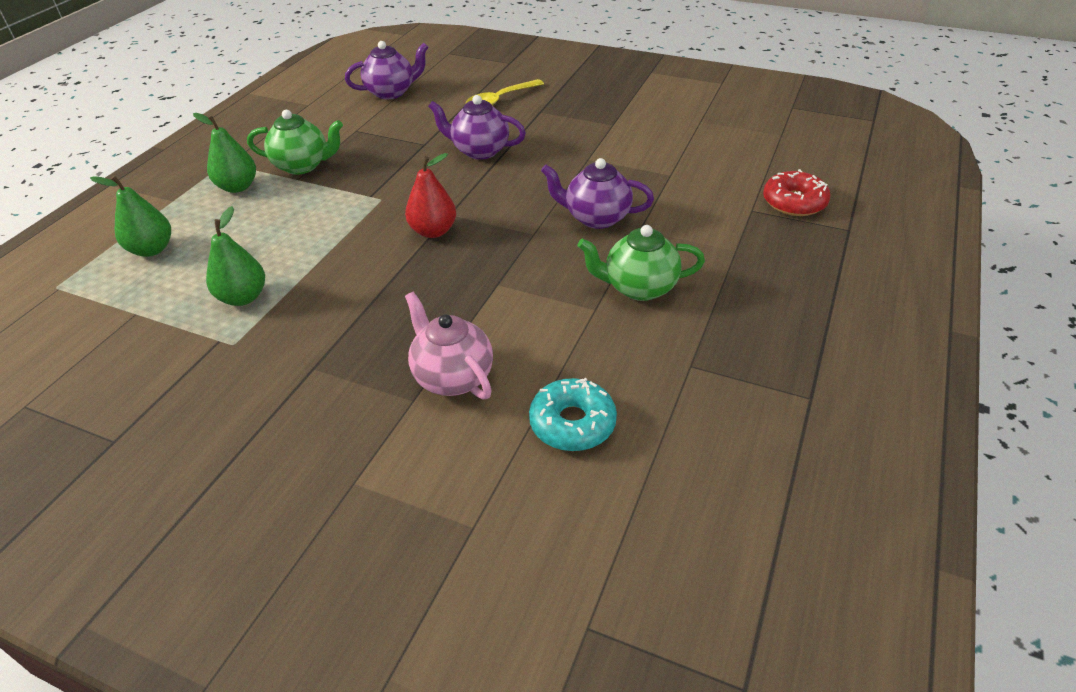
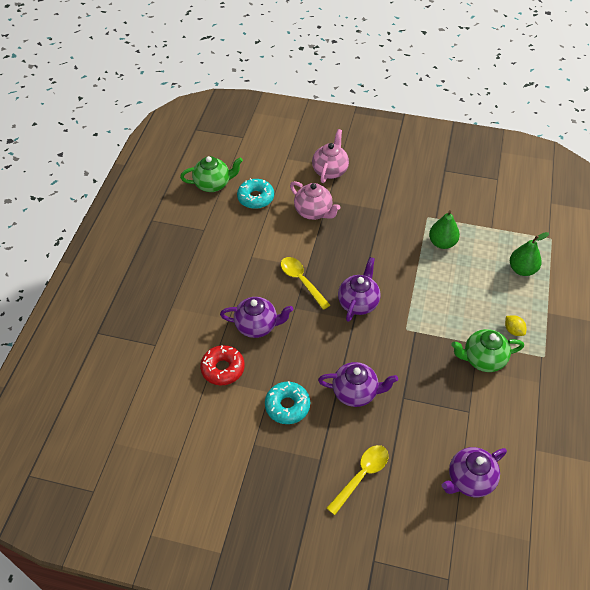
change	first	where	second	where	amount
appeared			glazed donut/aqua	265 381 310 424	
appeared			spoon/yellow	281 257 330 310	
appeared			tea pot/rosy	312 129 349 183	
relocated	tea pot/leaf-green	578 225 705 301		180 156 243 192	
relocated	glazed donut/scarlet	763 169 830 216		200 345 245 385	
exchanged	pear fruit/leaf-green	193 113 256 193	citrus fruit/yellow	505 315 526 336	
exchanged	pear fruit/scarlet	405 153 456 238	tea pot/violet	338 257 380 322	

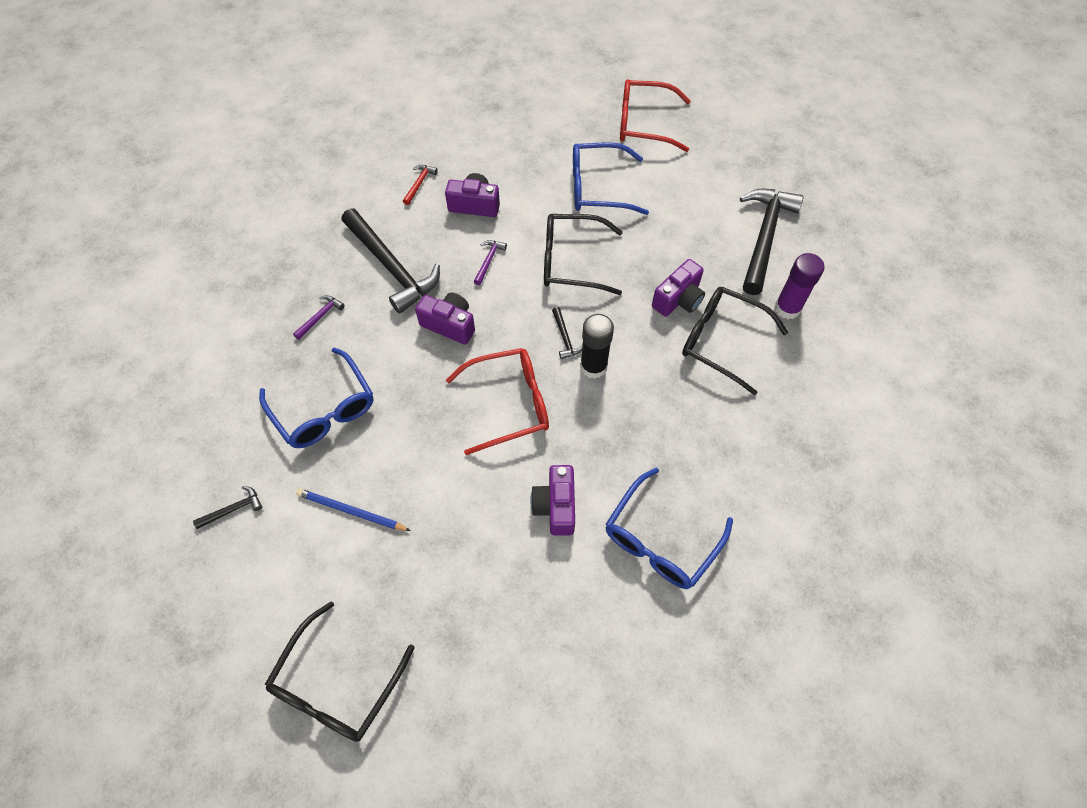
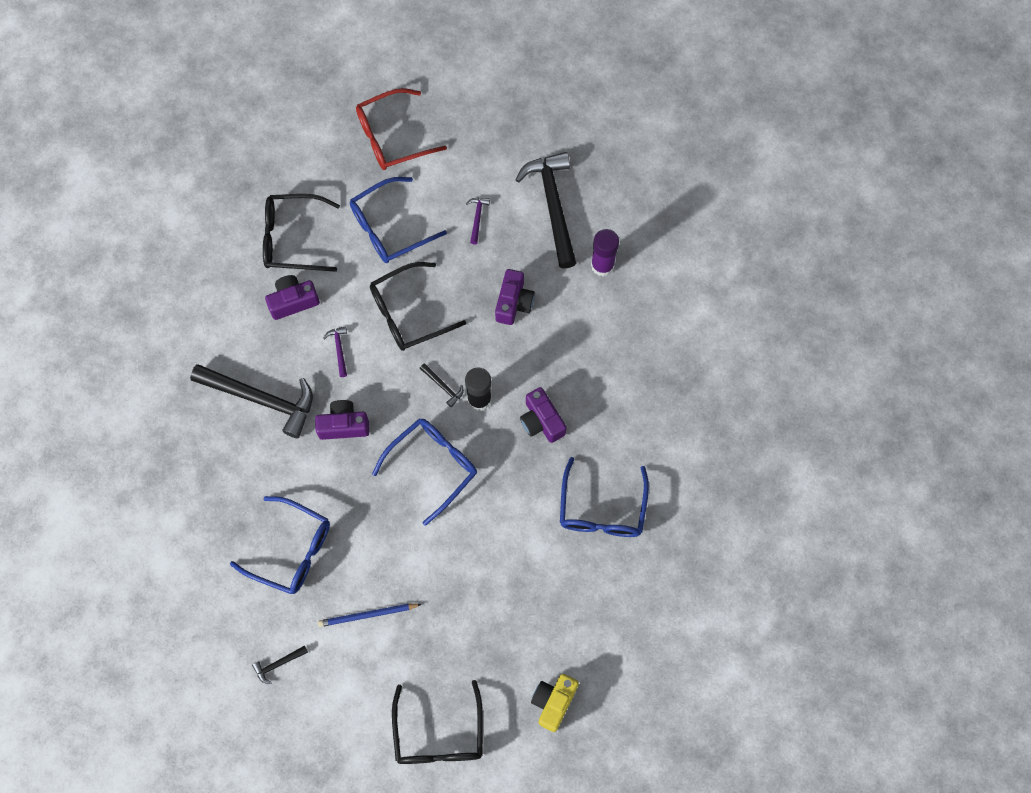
change	first	where	second	where	amount
missing	claw hammer/scarlet	403 165 438 205			
appeared			camera/yellow	531 674 579 732	
relocated	claw hammer/violet	293 295 345 340		466 198 490 244	
relocated	camera/violet	530 465 575 536		520 387 567 443	
relocated	eyeglasses/black	682 287 788 395		263 194 340 272	
colour	eyeglasses/scarlet	446 348 549 455	eyeglasses/blue	372 418 477 526	
spun	claw hammer/black	193 486 262 529		252 645 308 684	150 degrees counterclockwise

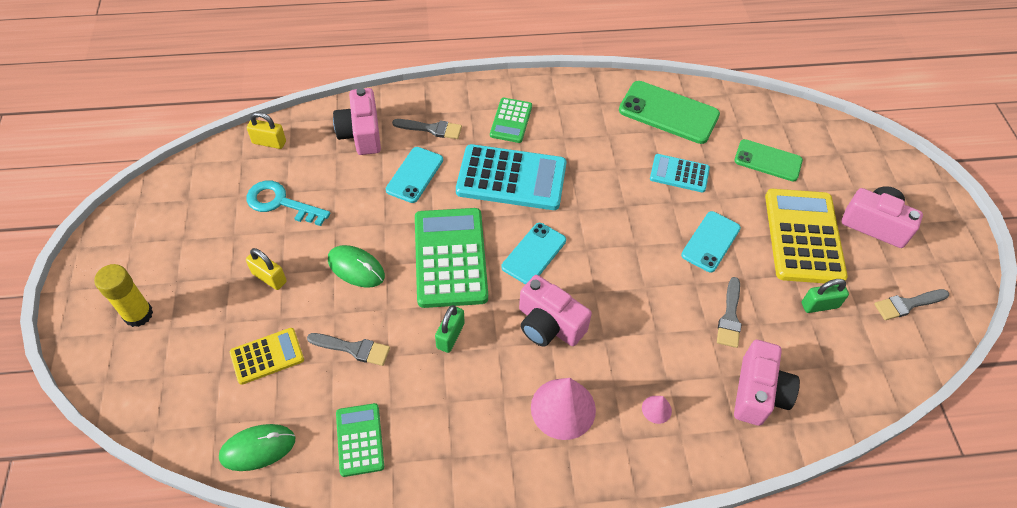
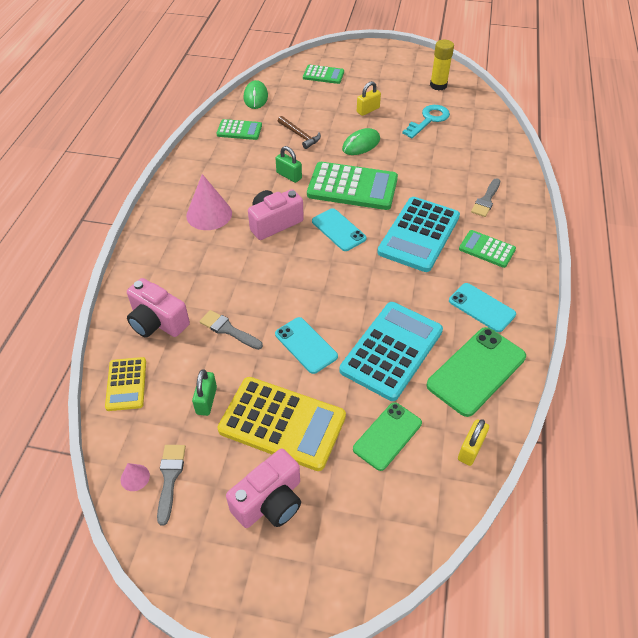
change	first	where	second	where	amount
missing	camera/rosy	333 88 381 155			
appeared			calculator/leaf-green	303 65 344 84	
relocated	stick of glue/yellow	94 264 153 327		430 40 454 90	
relocated	calculator/yellow	230 328 304 385		105 357 146 411	
relocated	lock/yellow	247 112 286 149		458 419 489 466	
relocated	mobile phone/aqua	386 147 443 203		449 283 516 332	
relocated	solid cone/rosy	642 396 672 424		121 463 150 491	
exchanged	paint brush/gray	307 333 390 366	claw hammer/brown	278 116 321 149	
size	calculator/aqua	650 154 710 193		340 302 443 401	x1.84

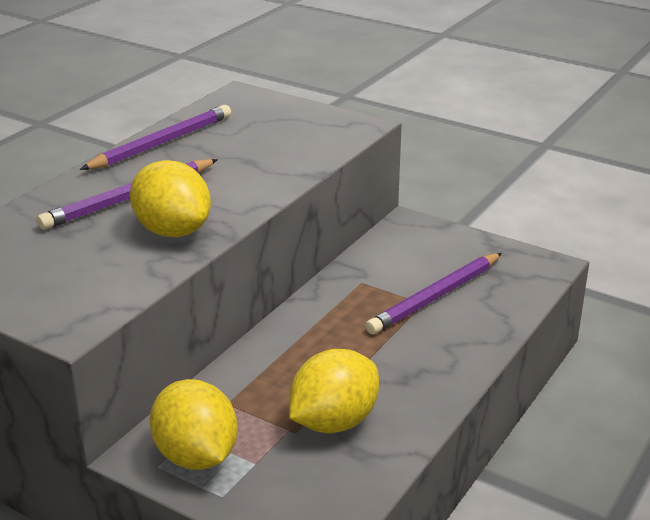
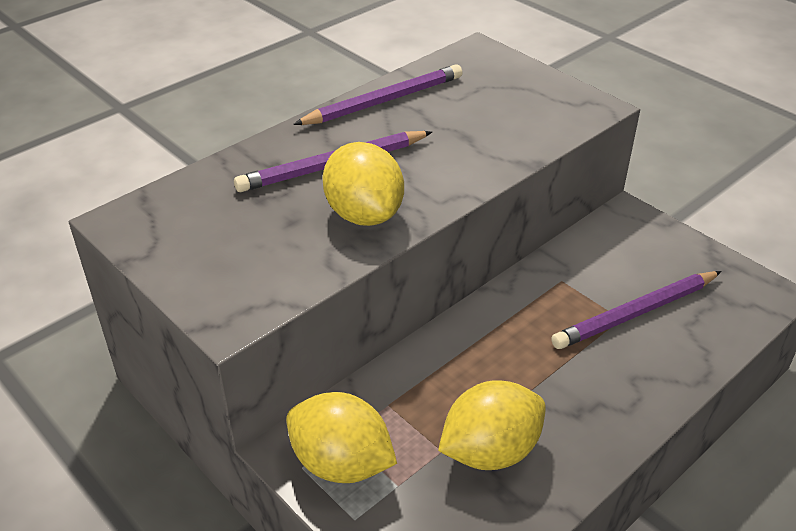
change	first	where	second	where	amount
spun	citrus fruit/yellow	150 379 238 470		286 392 397 483	45 degrees counterclockwise

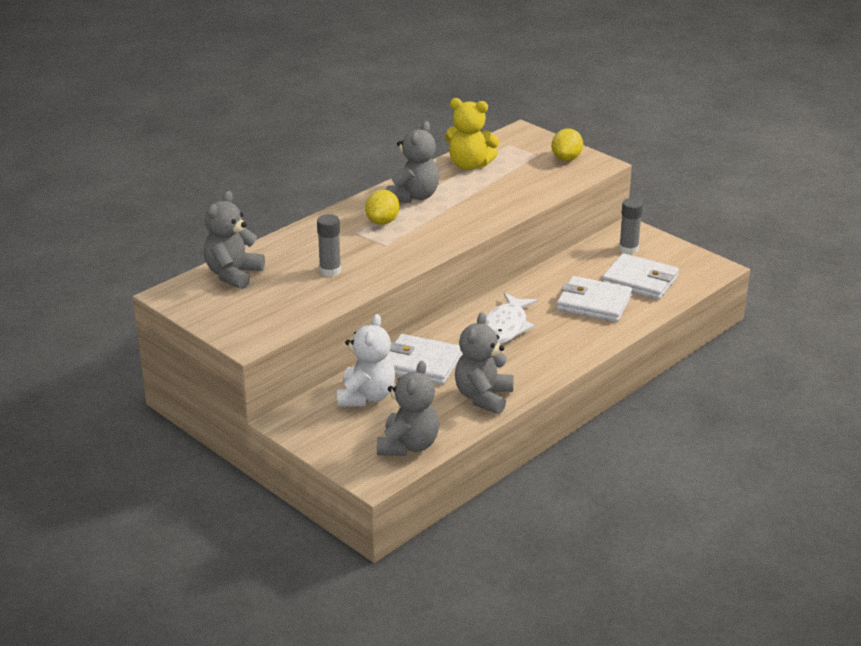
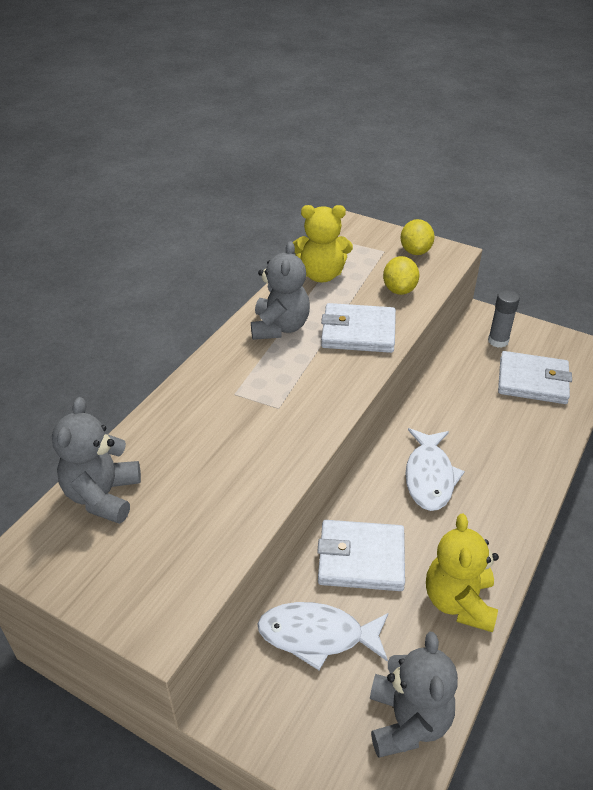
change	first	where	second	where	amount
missing	stick of glue/gray	317 214 341 277			
relocated	citrus fruit/yellow	365 190 399 225		383 256 419 295	
relocated	billfold/snow-white	557 276 632 322		321 303 396 353	
exchanged	teddy bear/snow-white	337 314 395 407	fish figure/snow-white	257 602 388 670	
colour	teddy bear/gray	455 312 514 414	teddy bear/yellow	426 514 499 632	

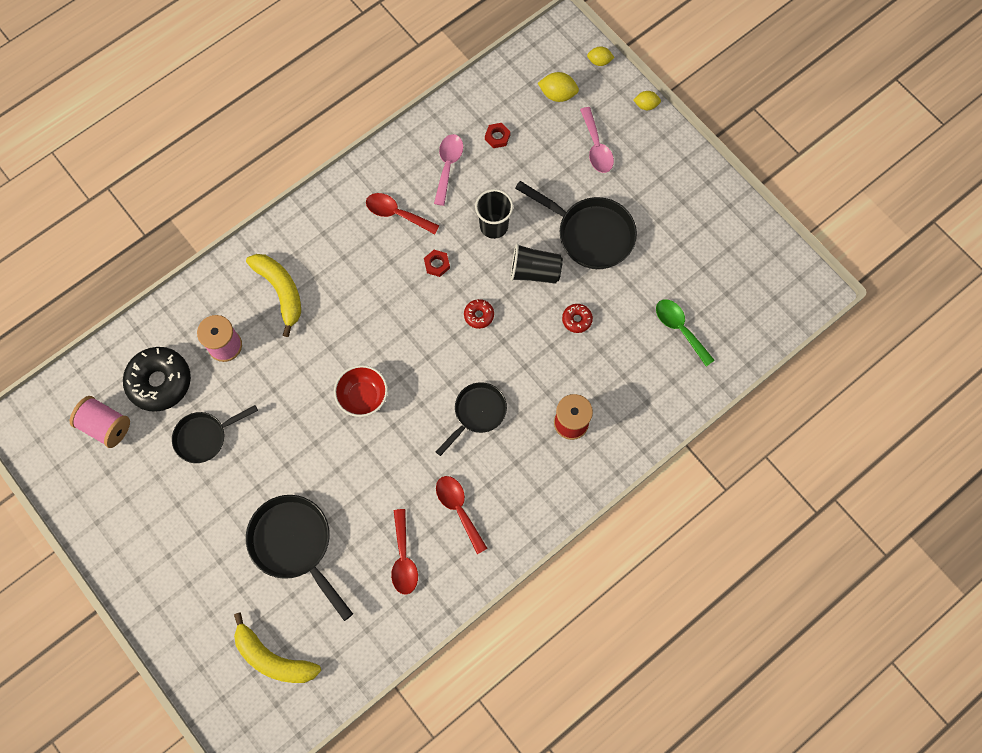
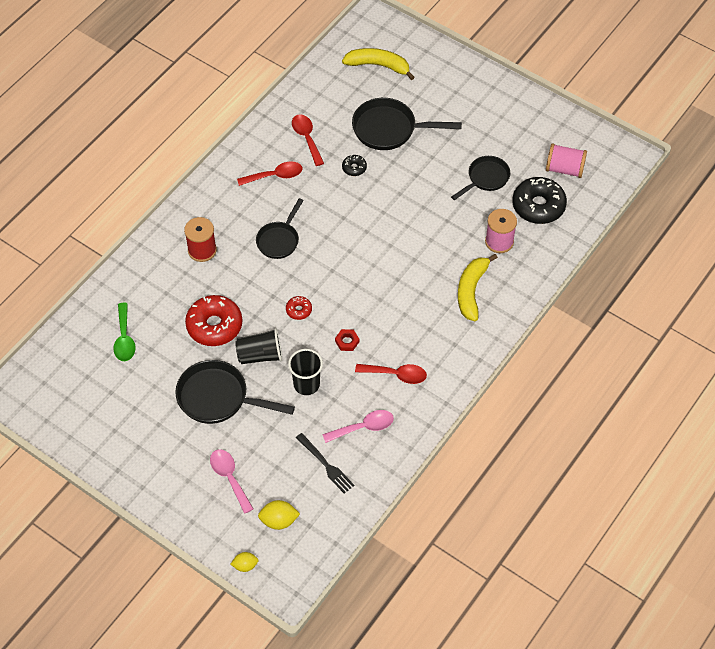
change	first	where	second	where	amount
missing	deep dish/scarlet	334 365 388 417			
missing	citrus fruit/yellow	633 91 661 110			
appeared			glazed donut/black	342 155 367 176	
exchanged	hex nut/scarlet	485 123 511 148	fork/black	296 433 354 493	
spun	banana/yellow	246 254 301 337		458 254 498 321	60 degrees clockwise
spun	pan/black	246 495 353 621		352 98 462 150	150 degrees clockwise
spun	spoon/rosy	434 134 464 206		322 410 394 443	105 degrees counterclockwise
spun	spoon/scarlet	436 476 488 554		237 161 302 186	60 degrees counterclockwise
spun	spoon/leaf-green	656 299 715 367		113 303 136 361	45 degrees clockwise
size	glazed donut/scarlet	562 304 593 333		185 295 243 346	x2.13

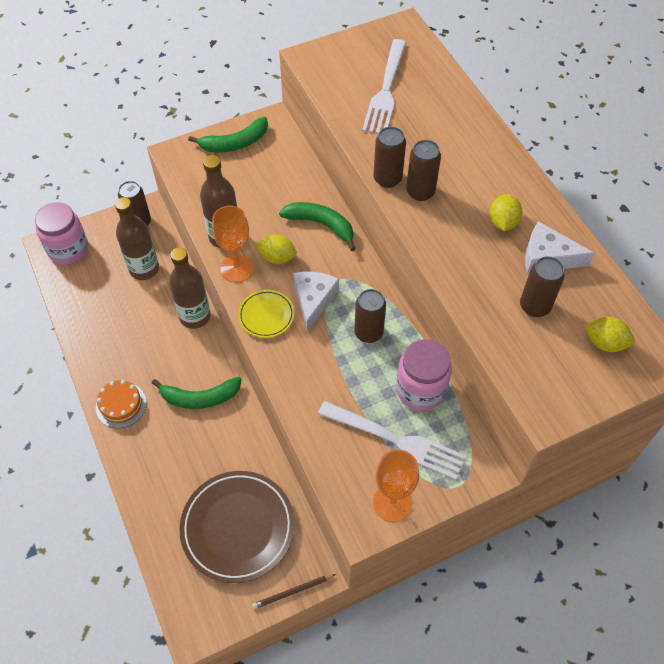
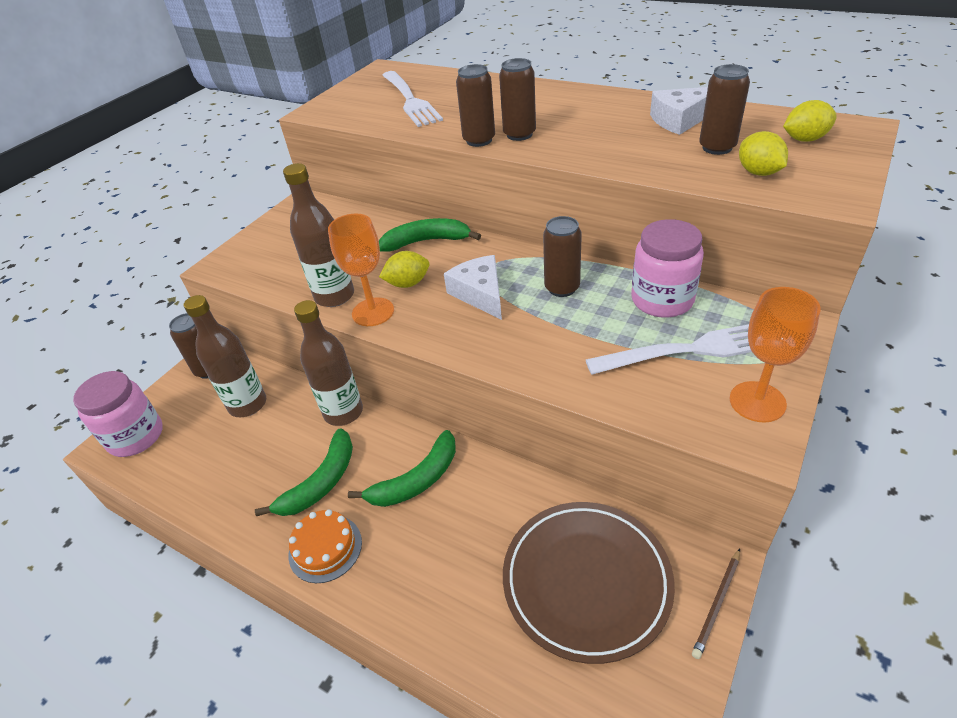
change	first	where	second	where	amount
missing	plate/yellow	238 290 295 338			
relocated	banana/leaf-green	188 117 268 153		255 428 353 516	
relocated	citrus fruit/yellow	490 194 523 231		739 131 788 176	

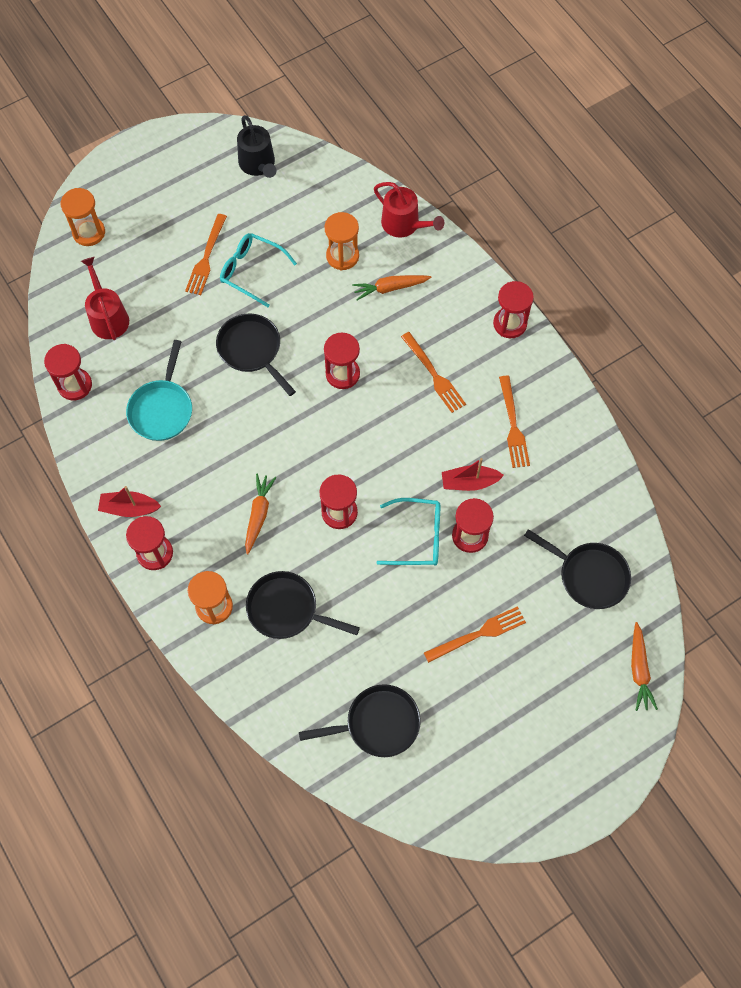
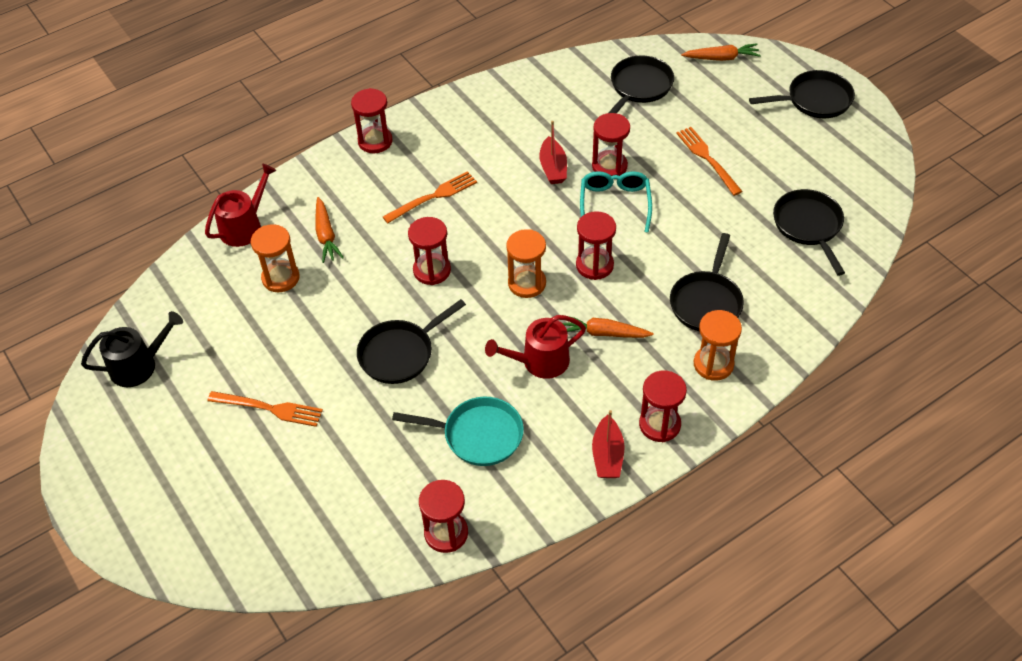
change	first	where	second	where	amount
missing	eyeglasses/aqua	220 233 297 307			
missing	fork/orange	499 376 530 468			
appeared			pan/black	749 70 855 118	
relocated	sand timer/orange	61 188 105 246		506 229 546 298	
relocated	watering pot/scarlet	81 257 129 340		485 315 586 379	

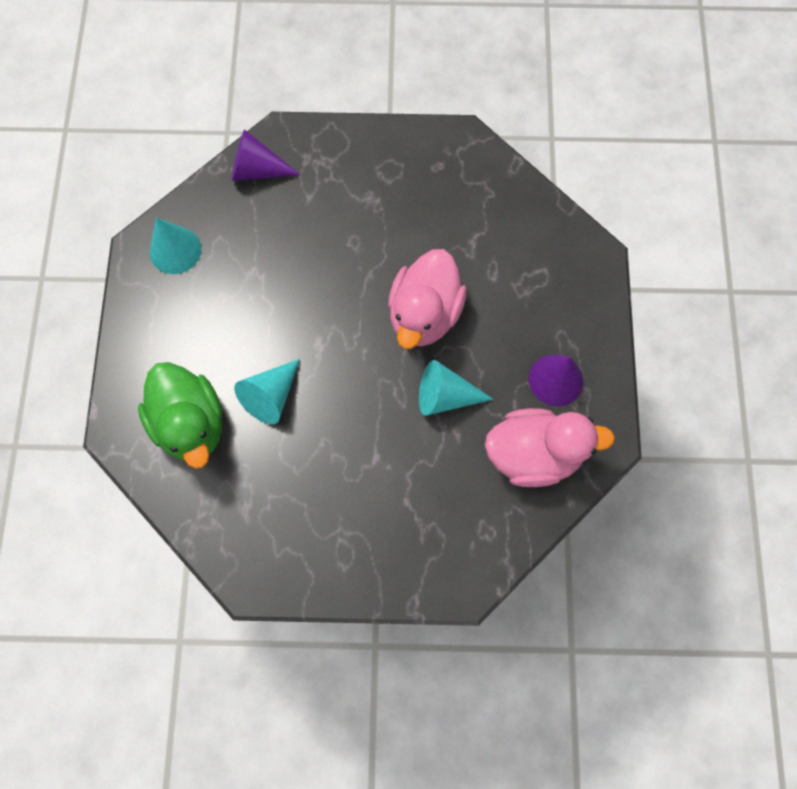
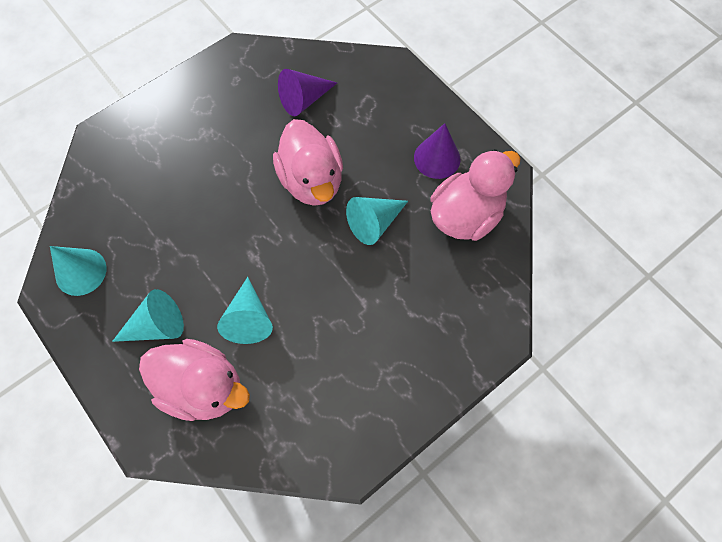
change	first	where	second	where	amount
appeared			solid cone/aqua	112 289 184 342	
relocated	solid cone/violet	231 129 301 181		278 69 337 116	
colour	toy duck/leaf-green	138 362 222 469	toy duck/rosy	139 339 250 421	

